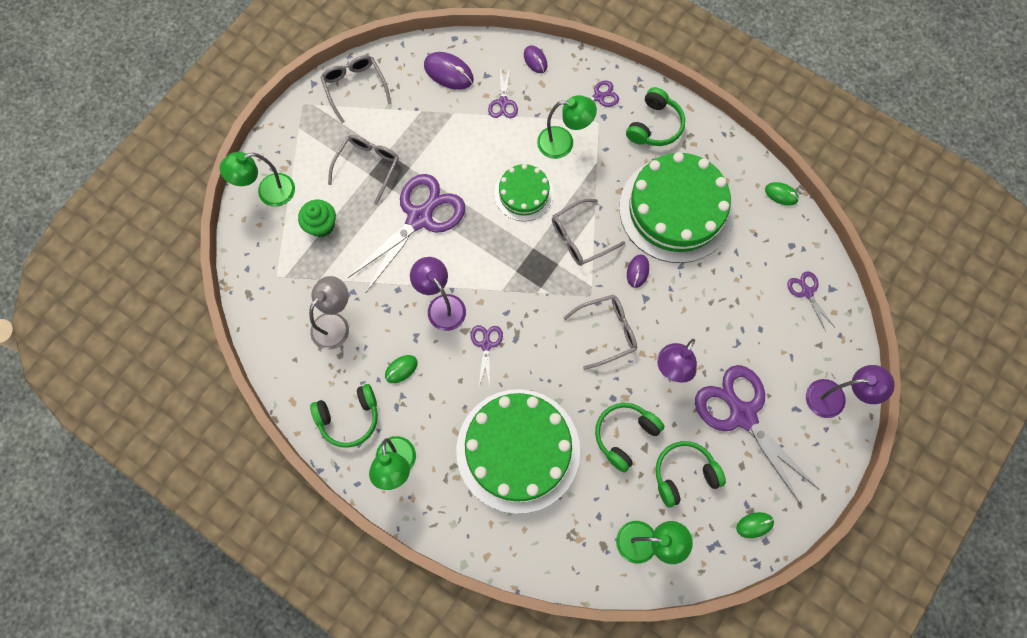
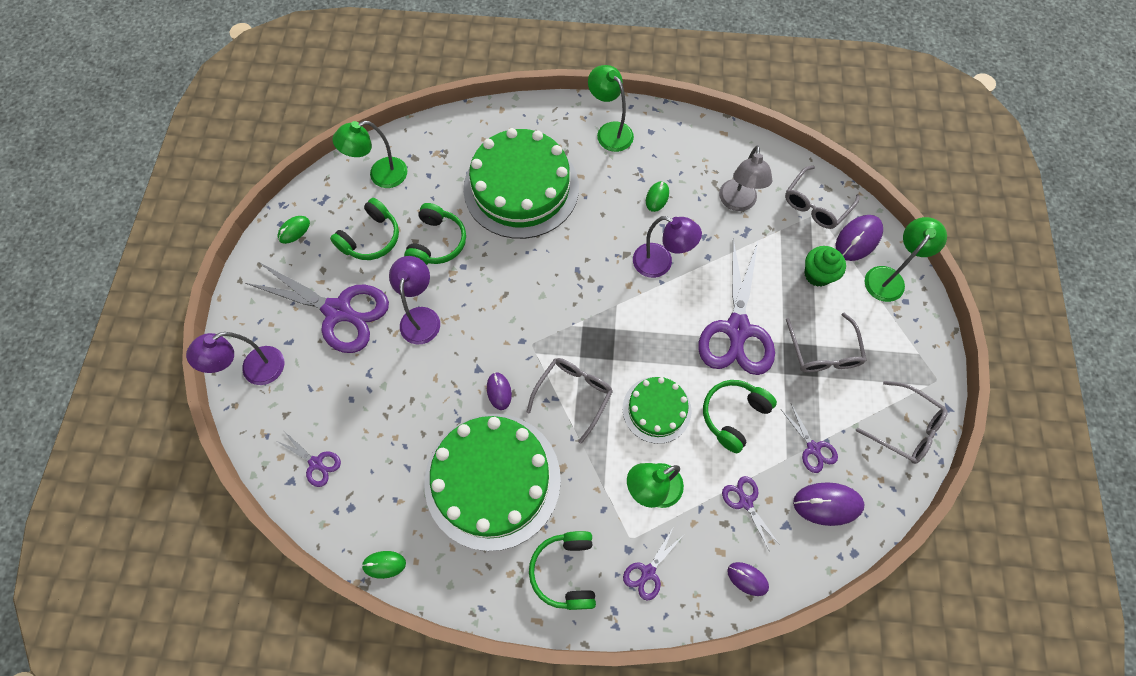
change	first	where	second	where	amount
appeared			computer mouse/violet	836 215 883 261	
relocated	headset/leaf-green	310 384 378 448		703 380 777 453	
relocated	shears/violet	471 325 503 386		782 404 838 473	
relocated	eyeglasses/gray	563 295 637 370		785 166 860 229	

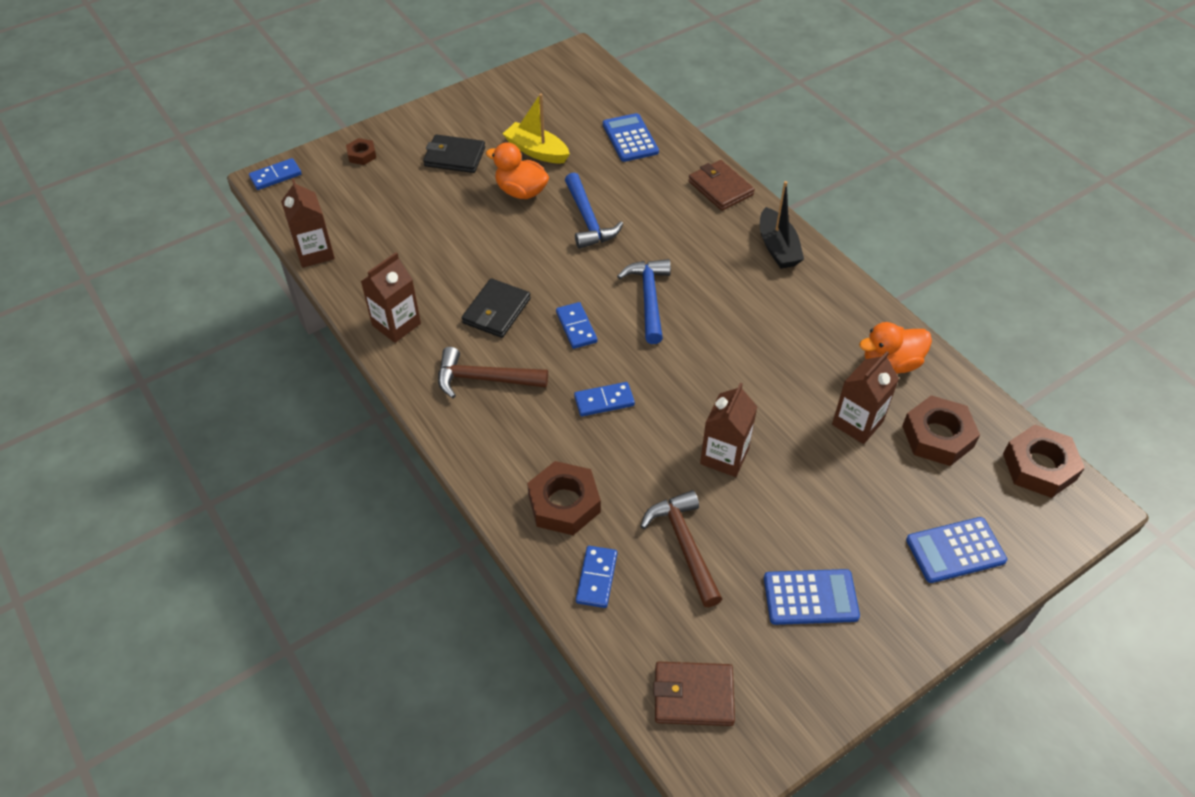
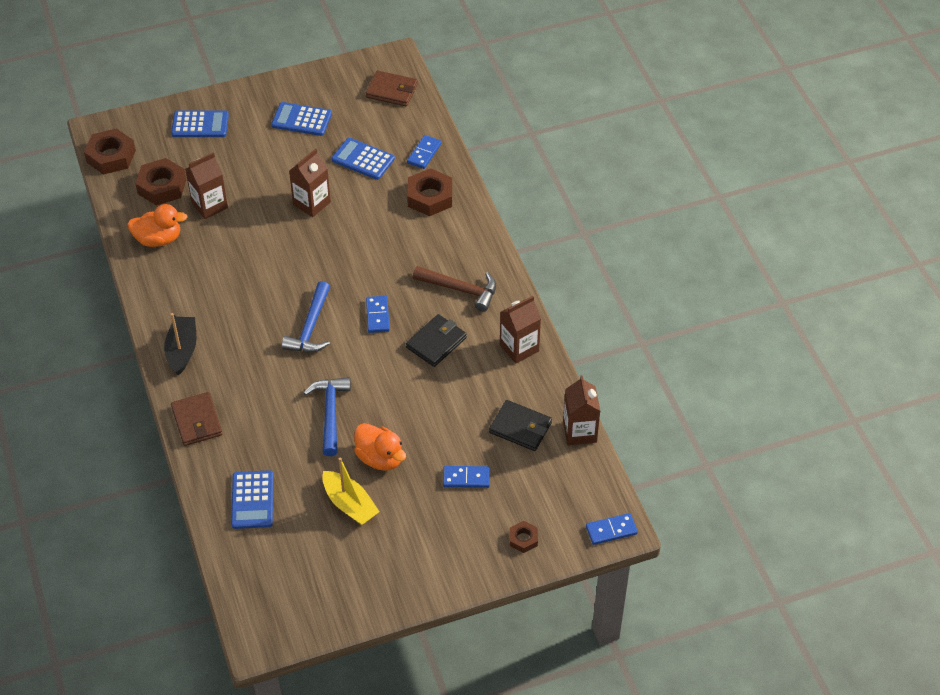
change	first	where	second	where	amount
relocated	billfold/black	423 135 485 173		489 400 552 451	
relocated	domino piece/blue	574 382 635 416		443 466 490 488	
exchanged	claw hammer/brown	640 490 722 607	calculator/blue	331 138 395 180	

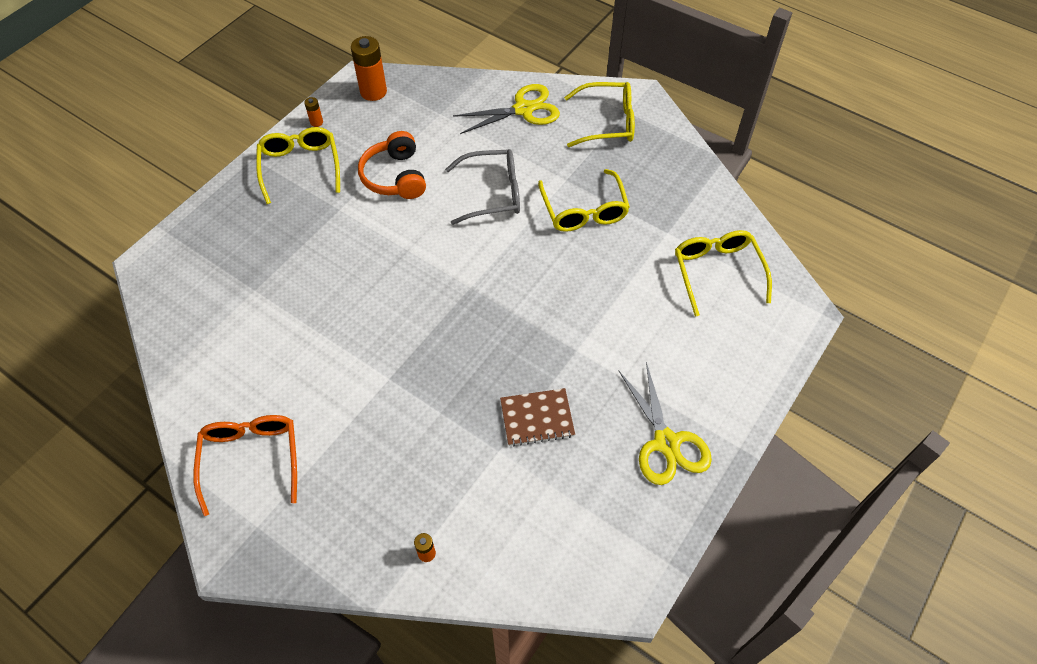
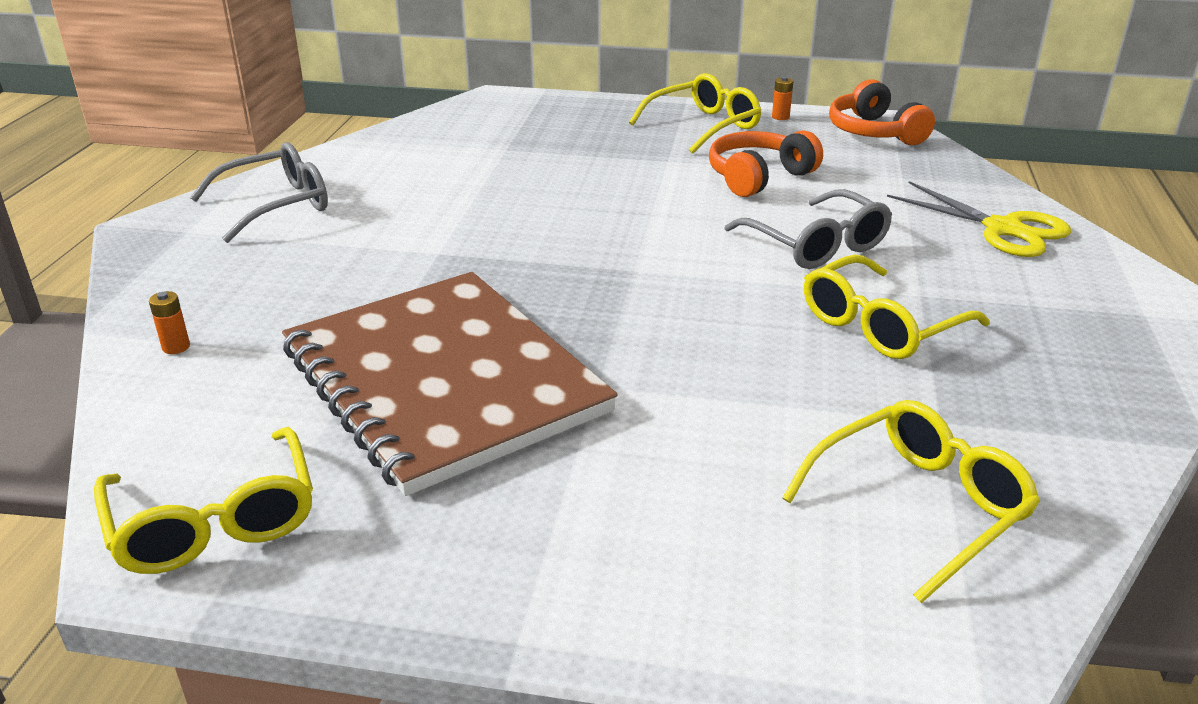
change	first	where	second	where	amount
missing	shears/yellow	619 362 712 485			
relocated	eyeglasses/yellow	564 82 635 147		94 427 313 574	
exchanged	battery/orange	351 36 387 101	headset/orange	829 79 935 145	
colour	eyeglasses/orange	193 415 297 516	eyeglasses/gray	190 142 328 243	
size	exercise book/brown	500 388 575 446		282 272 618 496	x2.49

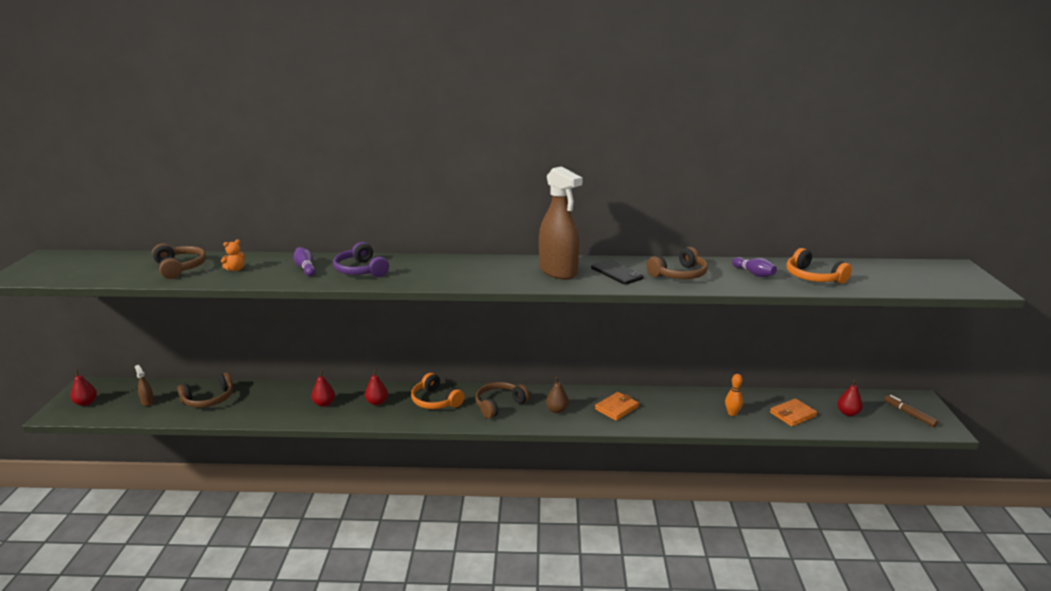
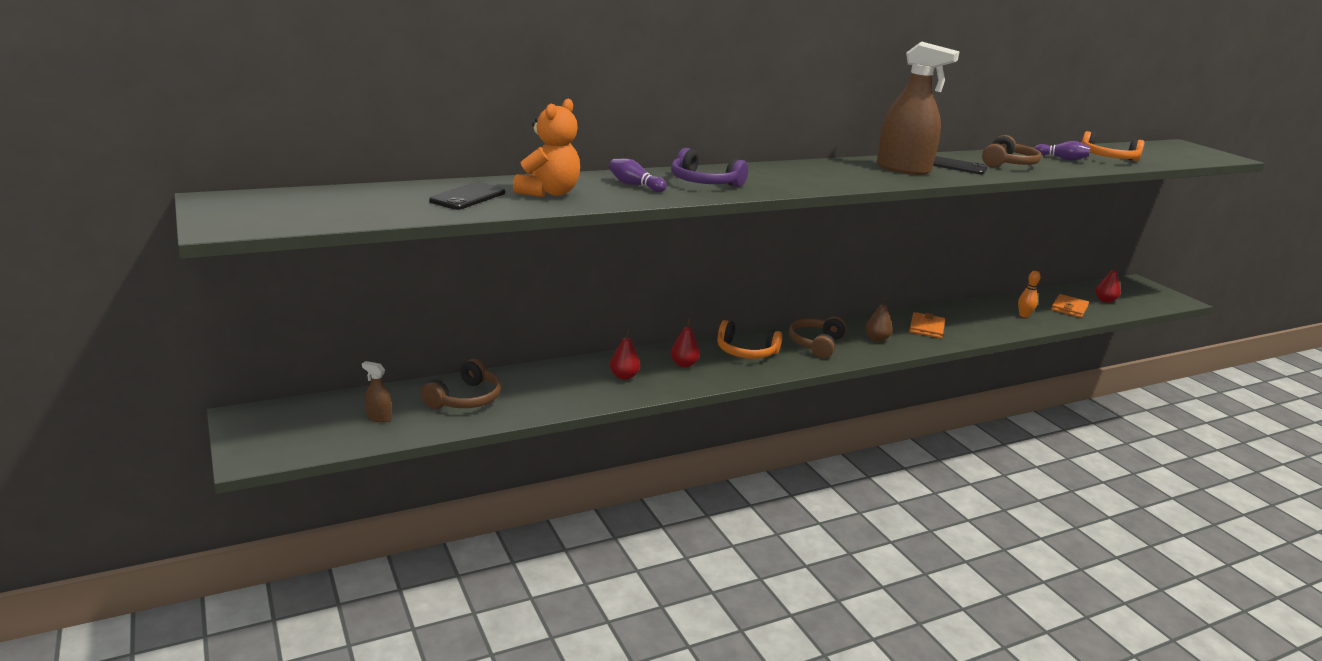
change	first	where	second	where	amount
missing	pear fruit/scarlet	71 369 97 406			
missing	marker/brown	885 395 938 427			
exchanged	headset/brown	152 244 206 279	mobile phone/black	429 182 505 210	
size	teddy bear/orange	221 239 245 271		513 99 580 197	x2.06

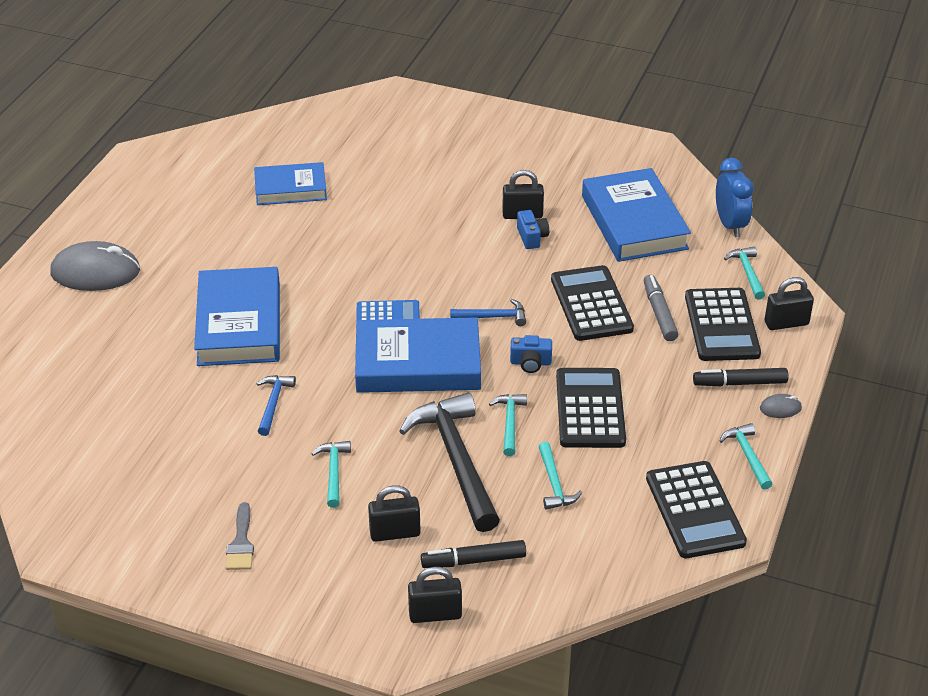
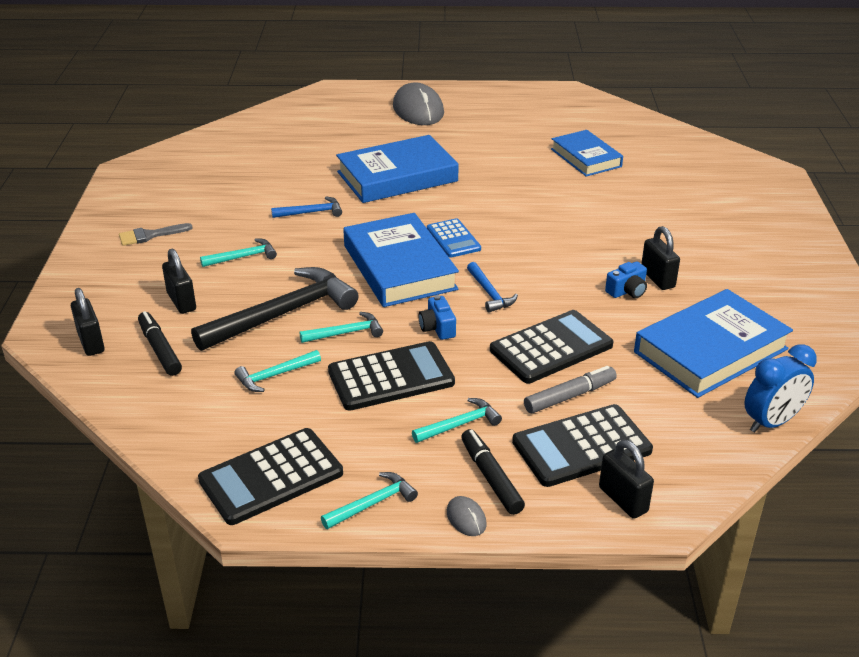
change	first	where	second	where	amount
relocated	claw hammer/aqua	724 247 765 300		412 398 502 443	

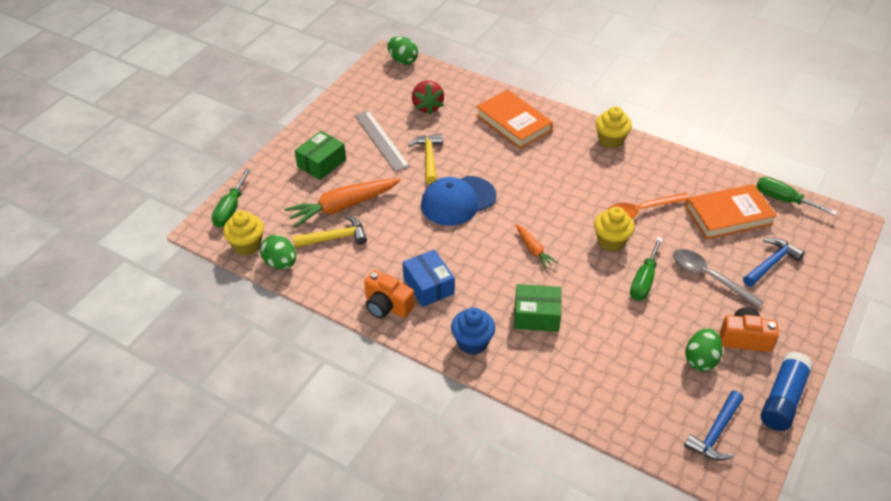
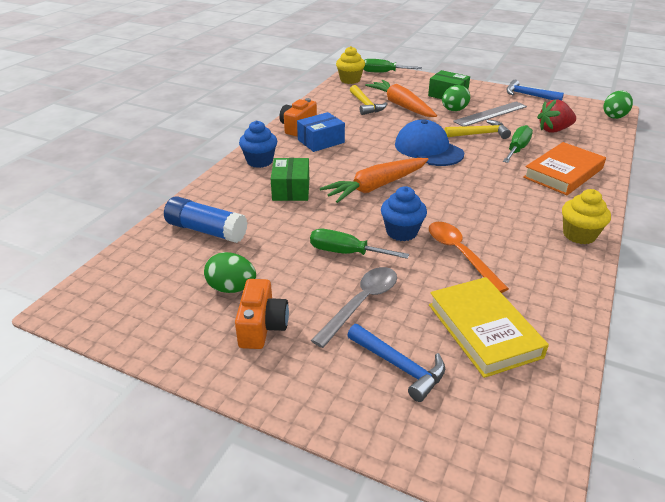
change	first	where	second	where	amount
relocated	toy egg/leaf-green	260 235 296 269		442 85 470 111	
relocated	claw hammer/blue	684 391 743 461		506 80 564 101	
relocated	screwdriver/leaf-green	756 177 837 216		503 125 533 163	
relocated	stick of glue/blue	761 351 813 431		164 196 247 243	
colour	cupcake/yellow	594 207 635 252	cupcake/blue	381 186 427 241	
colour	book/orange	685 184 777 240	book/yellow	429 277 549 378	
size	root vegetable/orange	515 224 558 269		320 158 428 203	x1.93

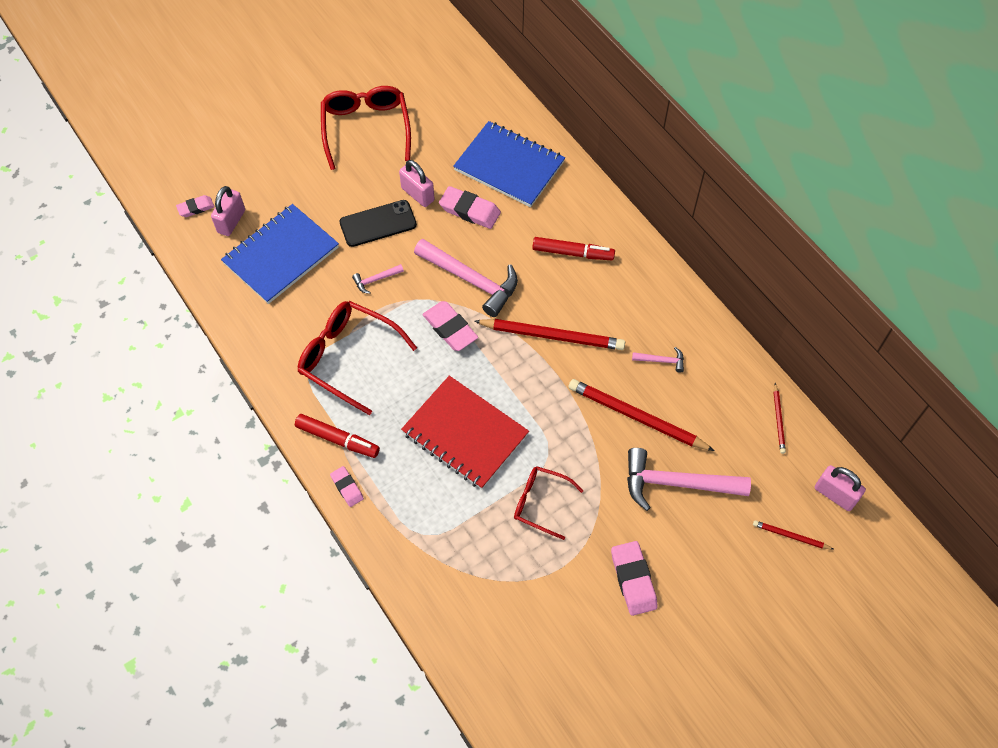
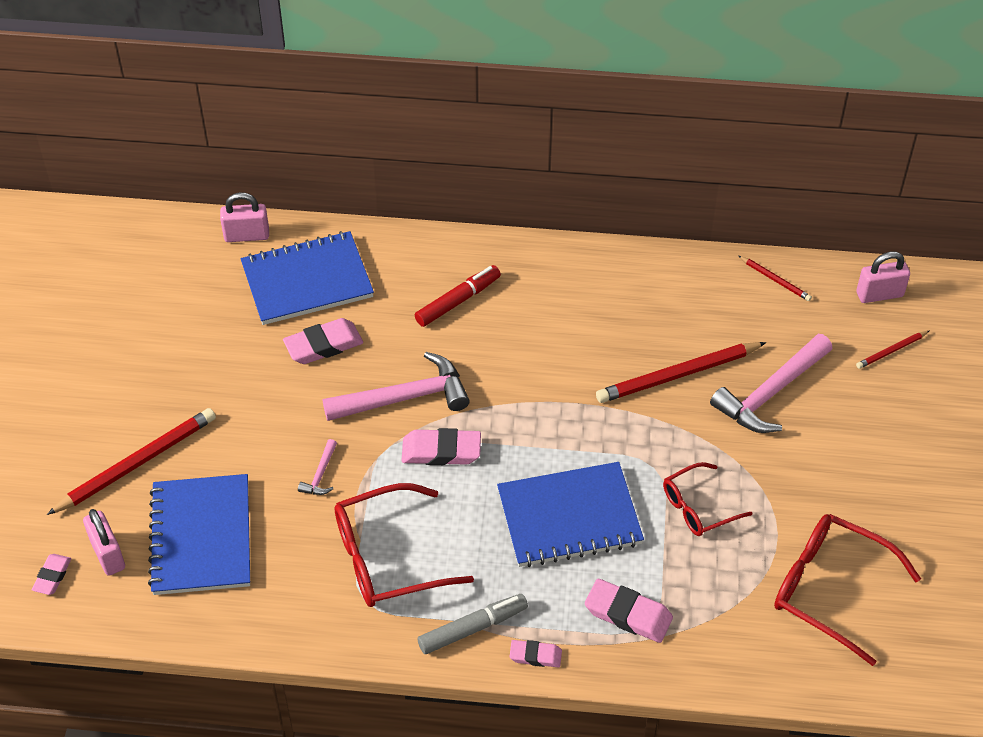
change	first	where	second	where	amount
missing	mobile phone/black	340 200 417 247			
missing	claw hammer/rosy	632 347 684 373			
relocated	eyeglasses/scarlet	321 86 411 170		774 514 921 666	
relocated	lock/rosy	399 160 435 207		220 192 269 242	
relocated	pencil/scarlet	474 319 625 350		47 408 216 515	
relocated	gum eraser/rosy	611 541 658 616		585 579 673 643	
colour	marker/scarlet	295 414 380 458	marker/gray	418 594 528 654	
colour	exercise book/scarlet	401 376 529 489	exercise book/blue	497 462 644 567	

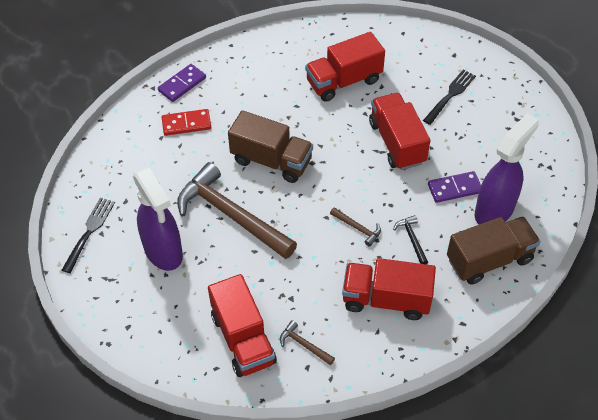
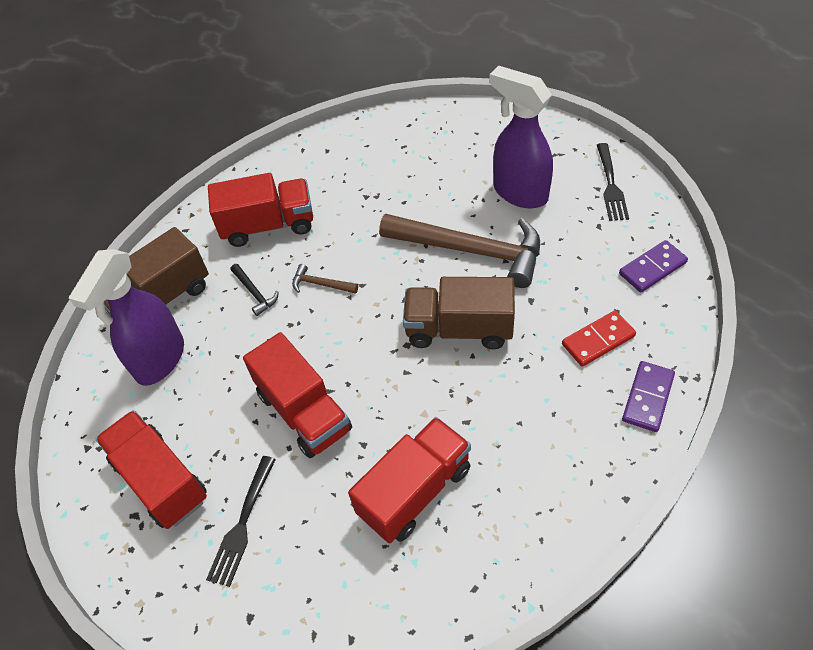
change	first	where	second	where	amount
missing	claw hammer/brown	280 320 335 365			
relocated	truck/scarlet	208 274 277 377		96 410 207 529	
relocated	domino piece/violet	428 171 481 203		619 240 688 292	

